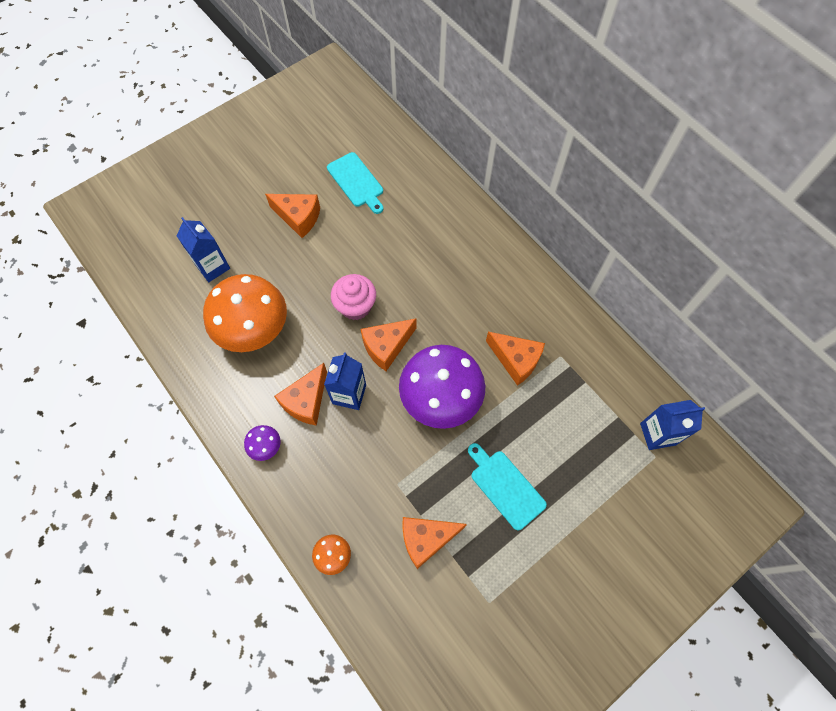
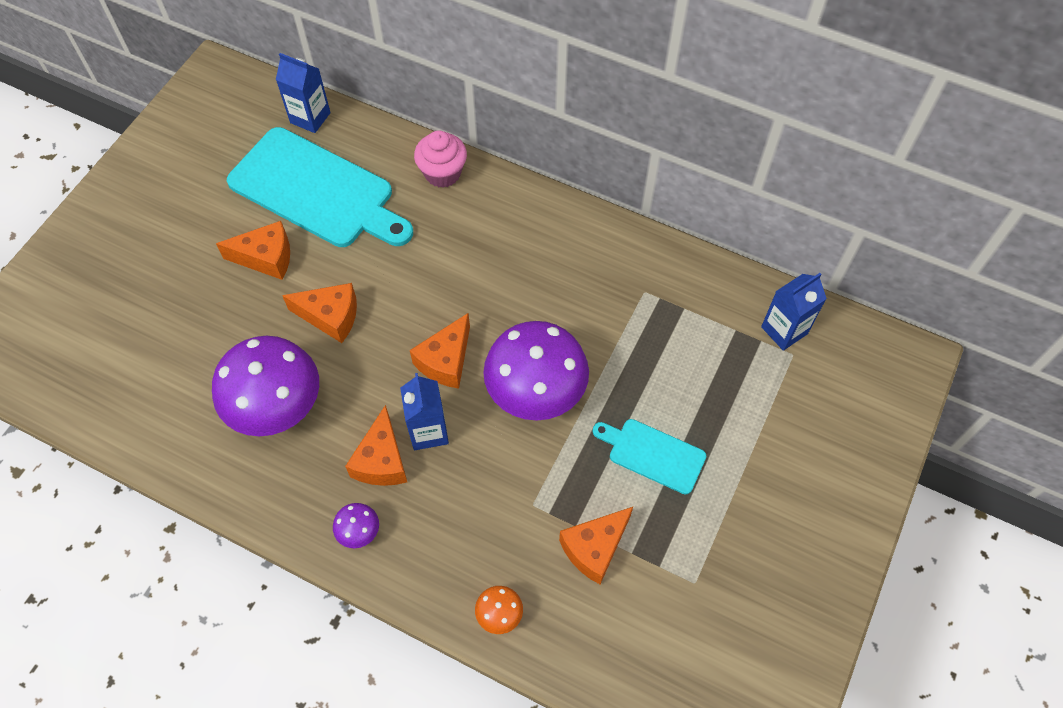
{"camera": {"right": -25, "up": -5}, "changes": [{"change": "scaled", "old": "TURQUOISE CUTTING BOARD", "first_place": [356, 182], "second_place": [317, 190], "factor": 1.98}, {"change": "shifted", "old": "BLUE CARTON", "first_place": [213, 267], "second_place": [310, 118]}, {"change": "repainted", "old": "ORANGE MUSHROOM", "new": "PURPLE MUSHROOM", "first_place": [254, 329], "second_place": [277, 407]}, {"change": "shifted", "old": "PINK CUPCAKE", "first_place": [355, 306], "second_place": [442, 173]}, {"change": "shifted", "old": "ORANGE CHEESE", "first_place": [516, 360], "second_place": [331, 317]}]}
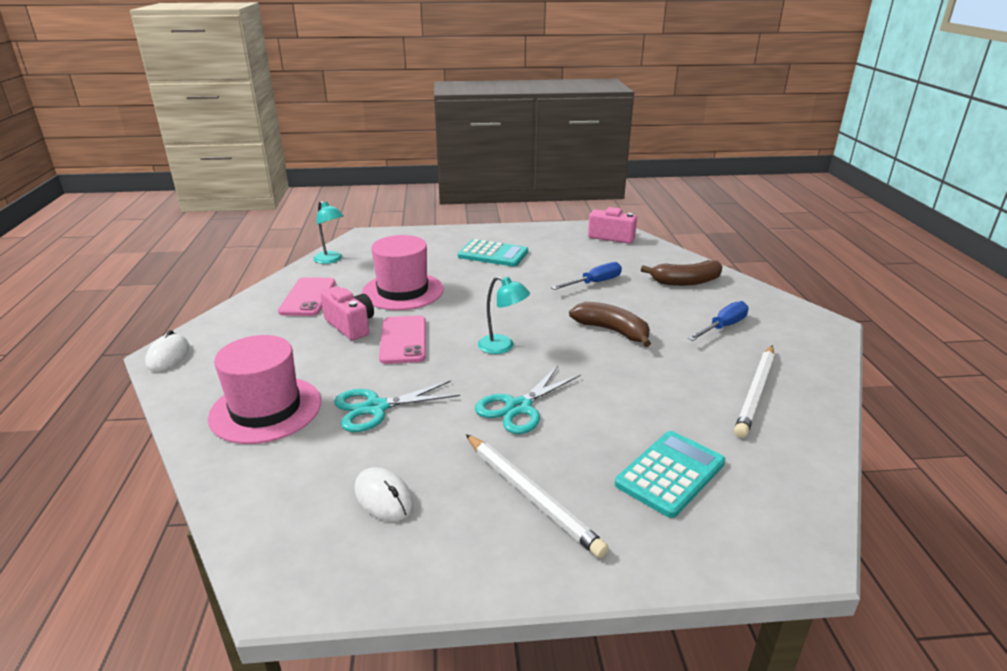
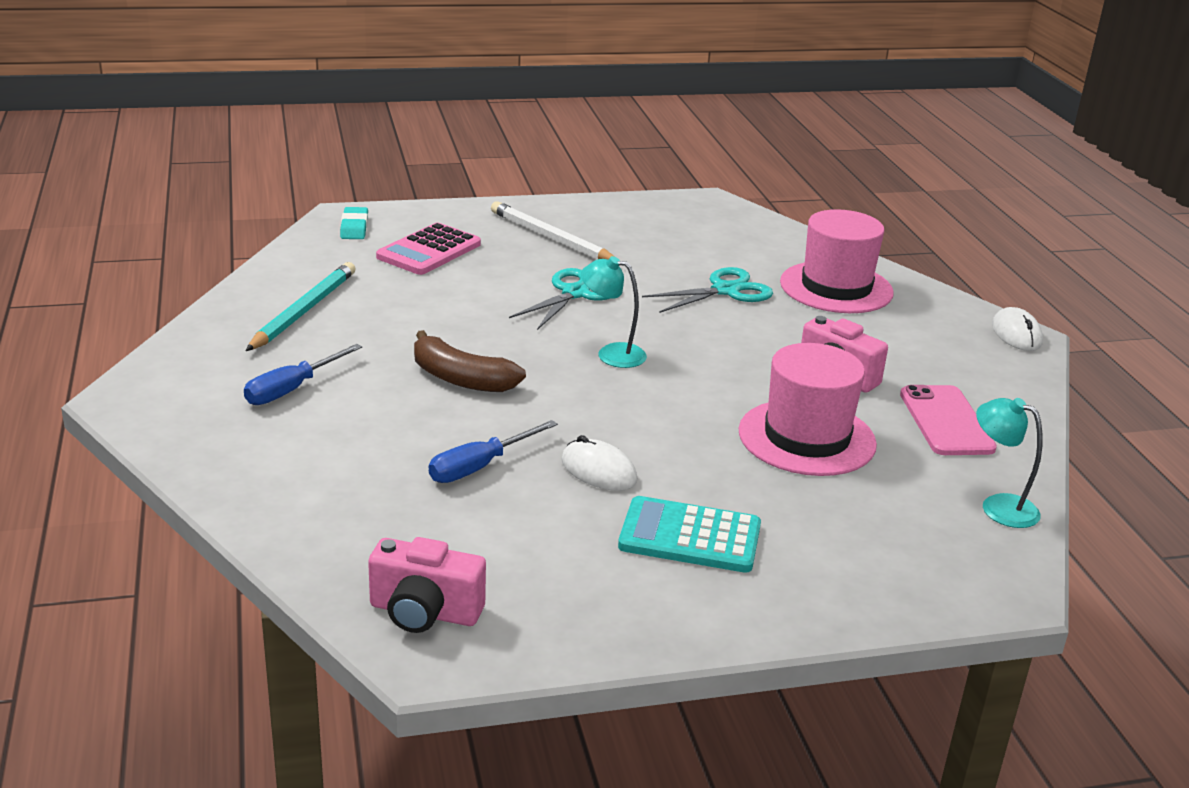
{"camera": {"right": 170, "up": 0}, "changes": [{"change": "gone", "old": "BROWN BANANA", "first_place": [685, 282]}, {"change": "gone", "old": "PINK PHONE", "first_place": [403, 340]}, {"change": "repainted", "old": "WHITE PENCIL", "new": "TURQUOISE PENCIL", "first_place": [756, 392], "second_place": [304, 311]}, {"change": "repainted", "old": "TURQUOISE CALCULATOR", "new": "PINK CALCULATOR", "first_place": [670, 474], "second_place": [429, 251]}, {"change": "shifted", "old": "WHITE MOUSE", "first_place": [384, 497], "second_place": [598, 470]}, {"change": "new", "new": "TURQUOISE ERASER", "second_place": [354, 227]}]}
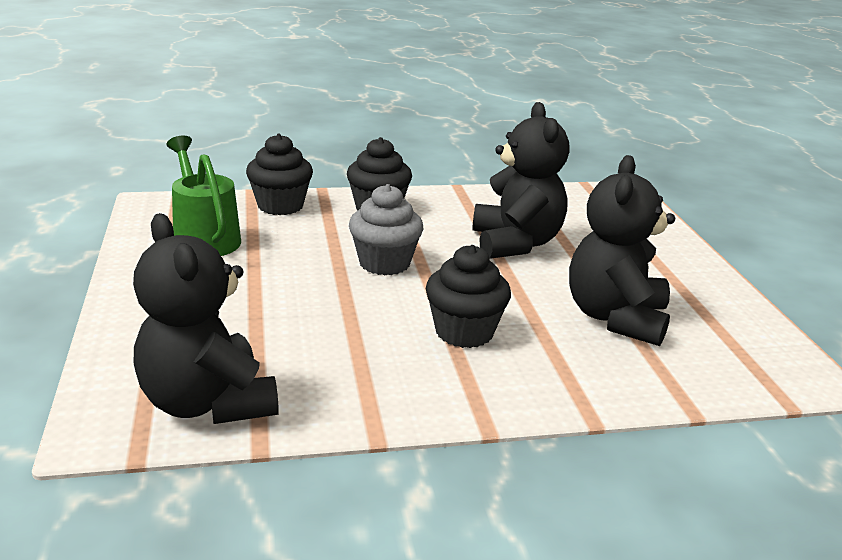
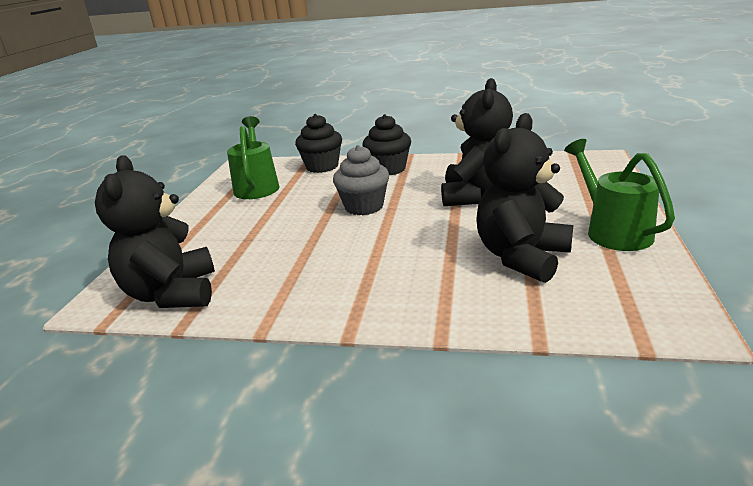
{"camera": {"right": 25, "up": 0}, "changes": [{"change": "gone", "old": "BLACK CUPCAKE", "first_place": [464, 332]}, {"change": "new", "new": "GREEN WATERING CAN", "second_place": [613, 231]}]}
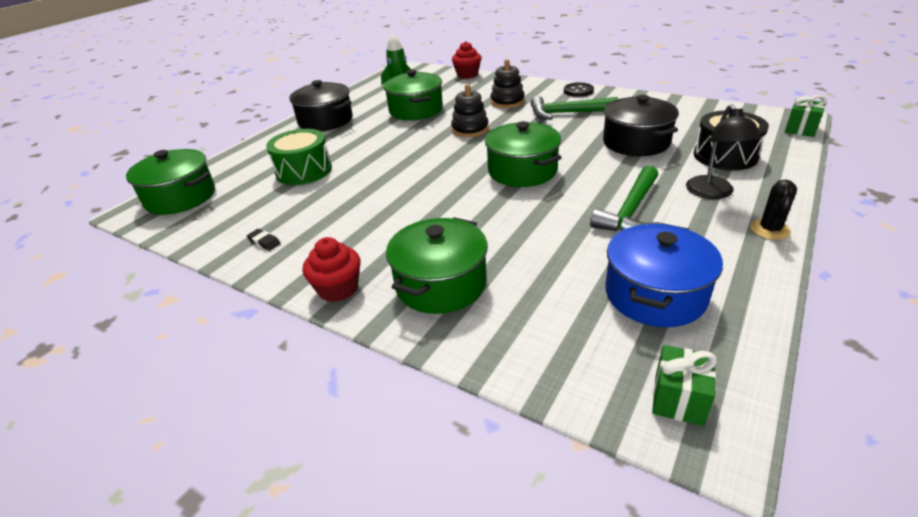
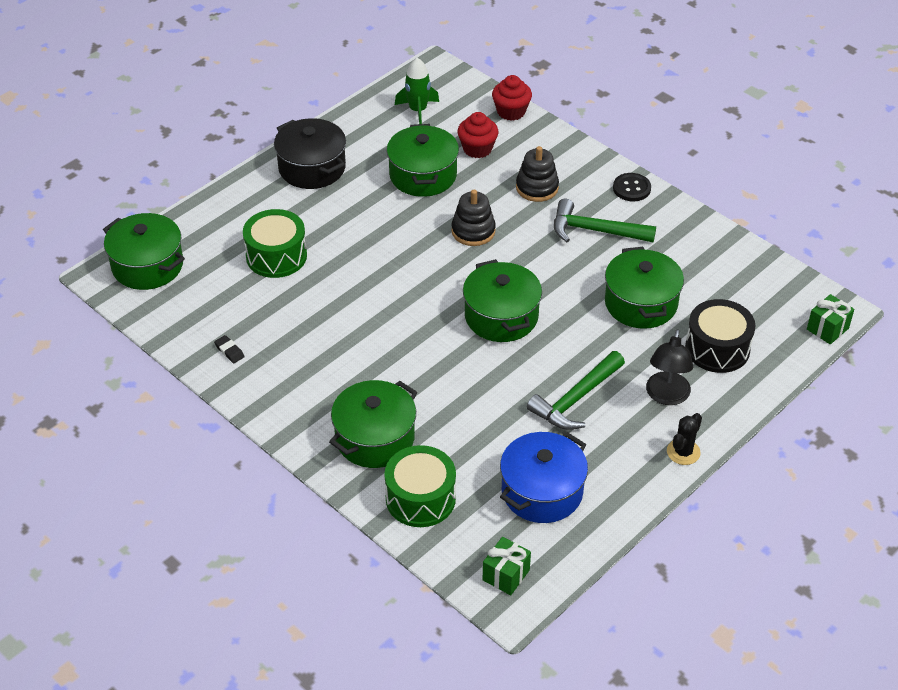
{"camera": {"right": 10, "up": 10}, "changes": [{"change": "repainted", "old": "BLACK POT", "new": "GREEN POT", "first_place": [636, 142], "second_place": [641, 303]}, {"change": "shifted", "old": "RED CUPCAKE", "first_place": [338, 289], "second_place": [477, 149]}, {"change": "new", "new": "GREEN DRUM", "second_place": [420, 498]}]}
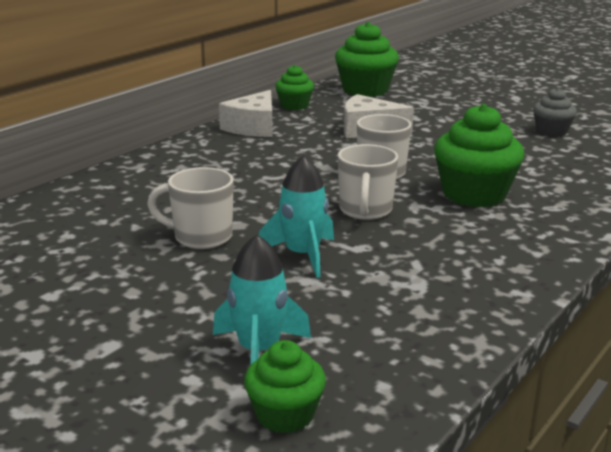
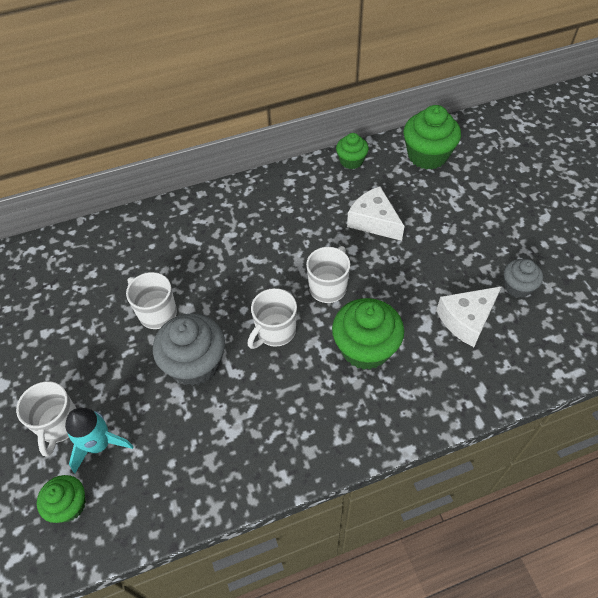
{"camera": {"right": 35, "up": 30}, "changes": [{"change": "shifted", "old": "WHITE CHEESE", "first_place": [253, 127], "second_place": [466, 320]}, {"change": "swapped", "old": "TURQUOISE ROCKET", "new": "GREY CUPCAKE", "first_place": [302, 255], "second_place": [195, 363]}, {"change": "new", "new": "WHITE MUG", "second_place": [59, 425]}]}
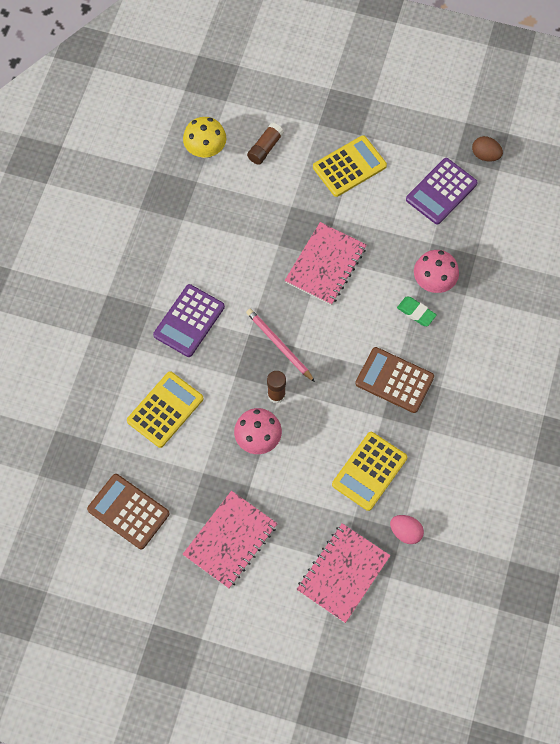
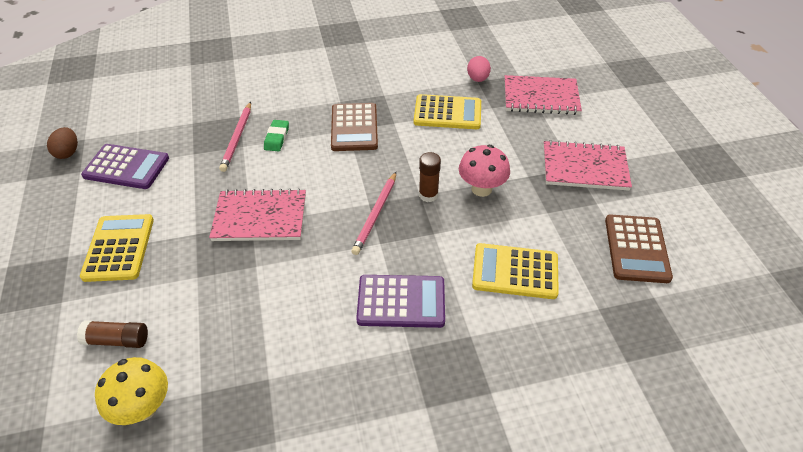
{"camera": {"right": -120, "up": -20}, "changes": [{"change": "rotated", "old": "YELLOW CALCULATOR", "first_place": [349, 166], "second_place": [119, 248], "degrees": 60}, {"change": "swapped", "old": "PINK MUSHROOM", "new": "PINK PENCIL", "first_place": [433, 282], "second_place": [237, 138]}]}
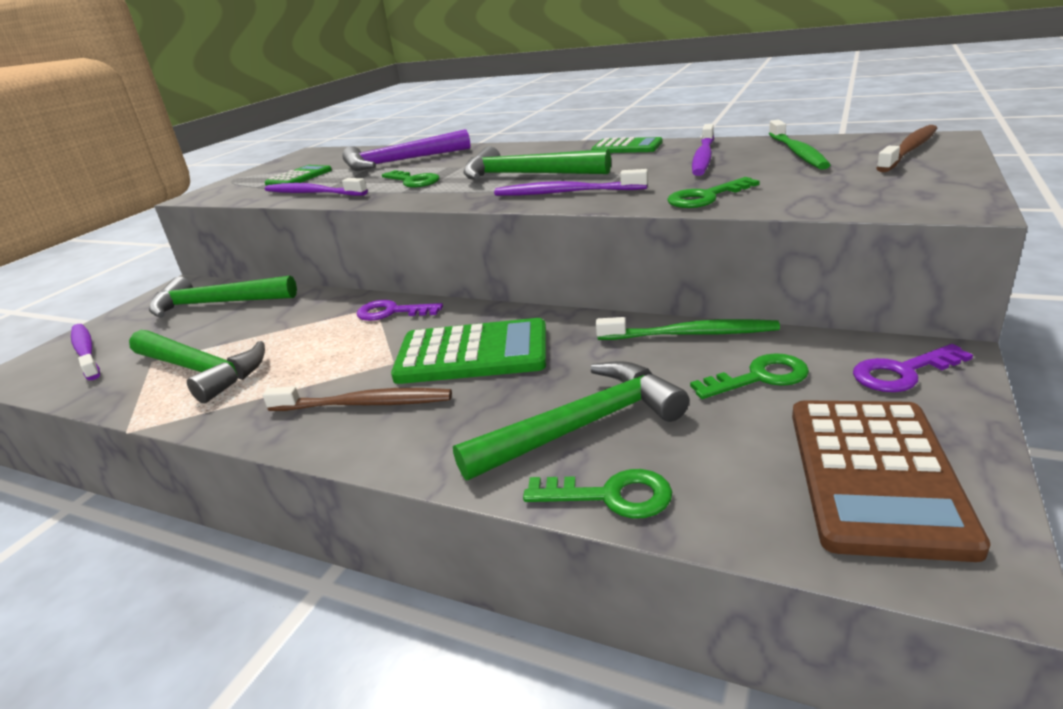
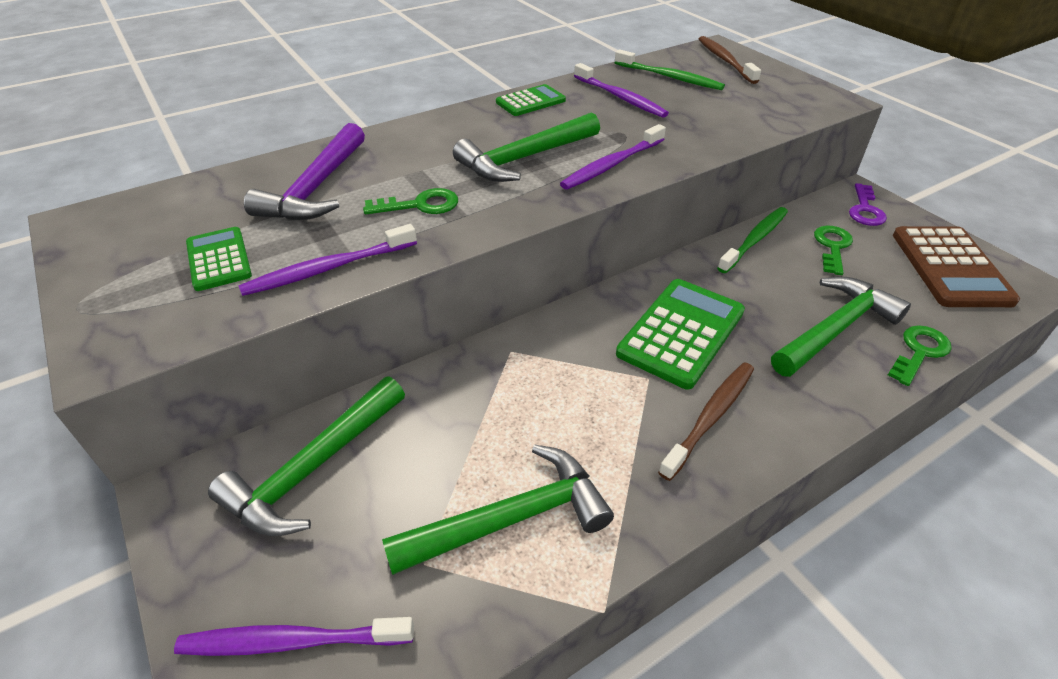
{"camera": {"right": -60, "up": 15}, "changes": [{"change": "gone", "old": "GREEN KEY", "first_place": [706, 197]}, {"change": "gone", "old": "PURPLE KEY", "first_place": [392, 312]}, {"change": "rotated", "old": "GREEN HAMMER", "first_place": [582, 426], "second_place": [835, 329], "degrees": 45}, {"change": "rotated", "old": "BROWN CALCULATOR", "first_place": [874, 474], "second_place": [950, 267], "degrees": 45}]}
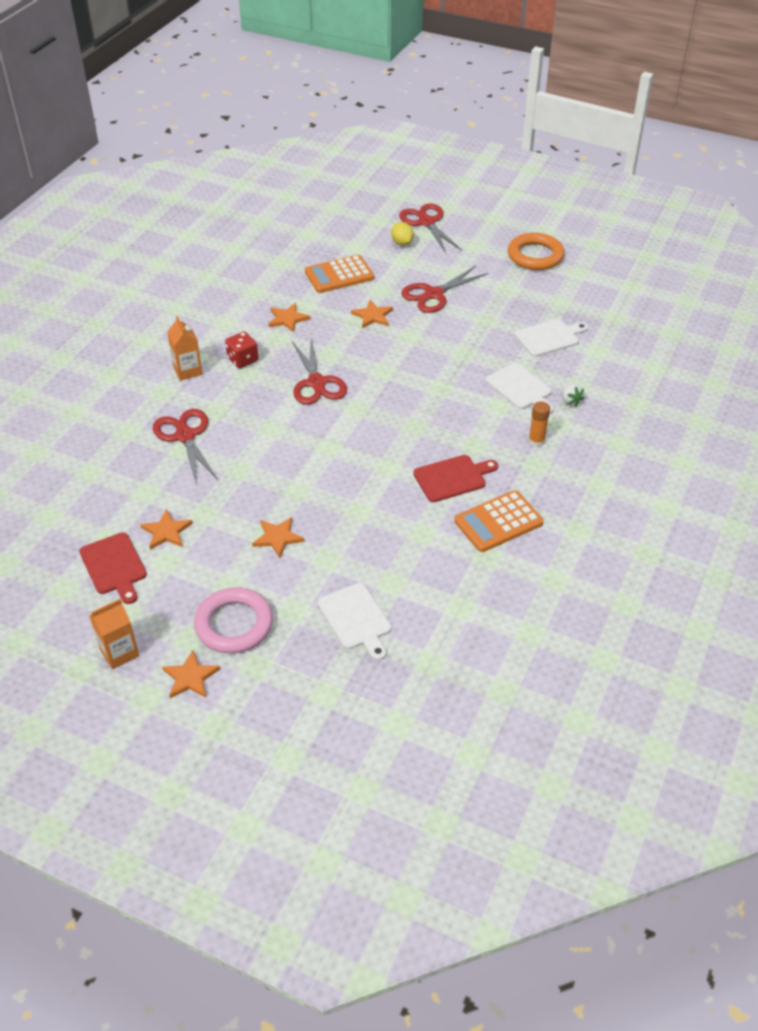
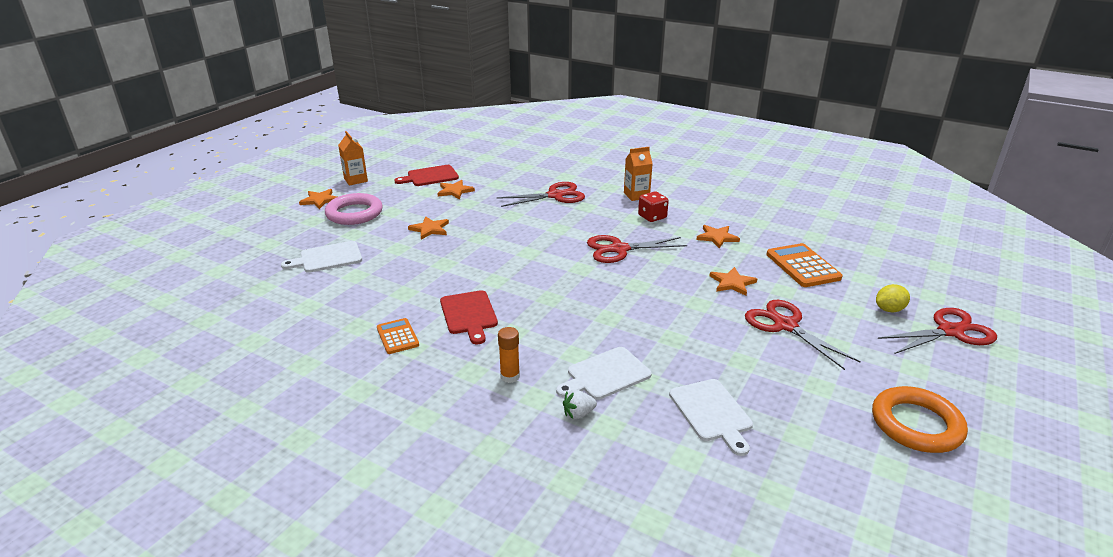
{"camera": {"right": 95, "up": -15}, "changes": [{"change": "scaled", "old": "ORANGE CALCULATOR", "first_place": [498, 522], "second_place": [397, 337], "factor": 0.61}]}
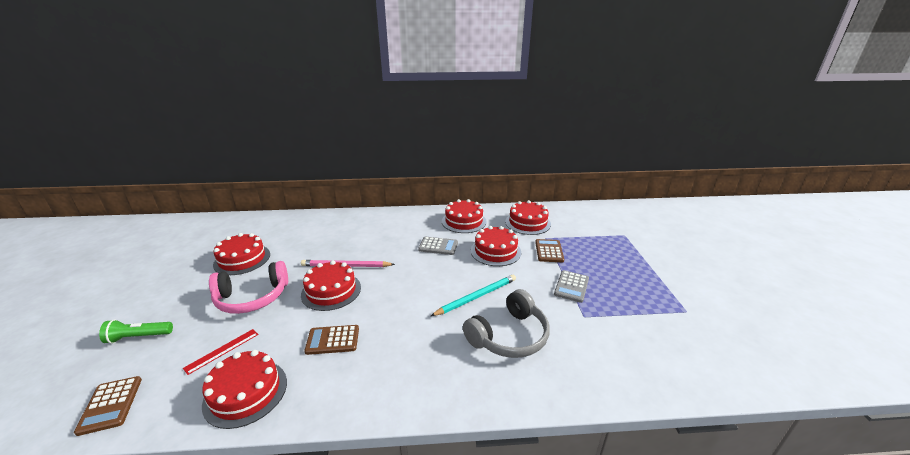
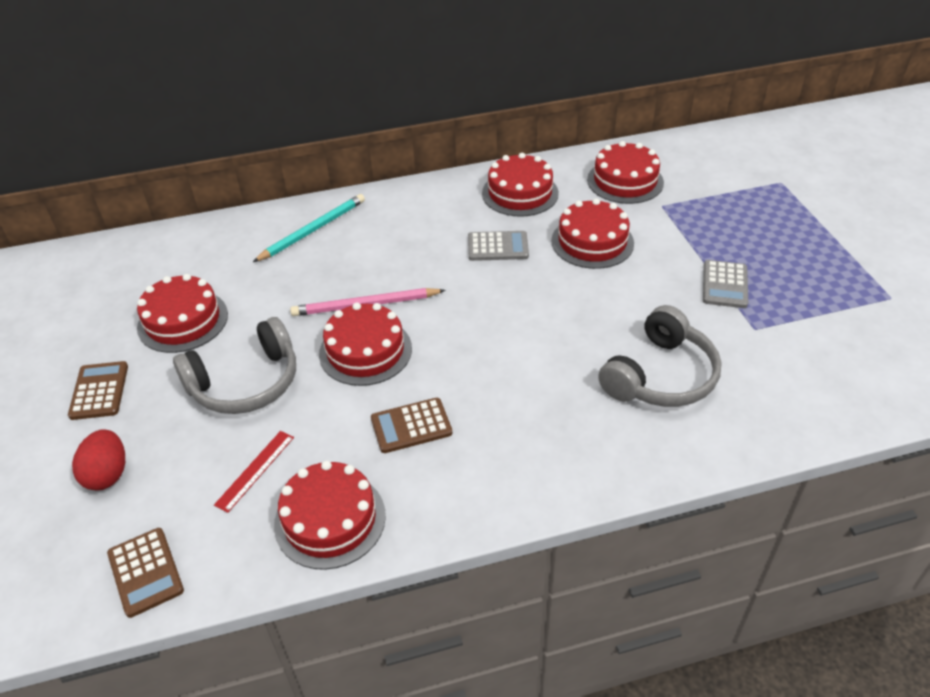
{"camera": {"right": -10, "up": 15}, "changes": [{"change": "shifted", "old": "BROWN CALCULATOR", "first_place": [549, 251], "second_place": [99, 391]}, {"change": "repainted", "old": "PINK HEADPHONES", "new": "GREY HEADPHONES", "first_place": [252, 297], "second_place": [245, 382]}, {"change": "shifted", "old": "TURQUOISE PENCIL", "first_place": [476, 297], "second_place": [312, 230]}, {"change": "swapped", "old": "GREEN FLASHLIGHT", "new": "RED EGG", "first_place": [138, 337], "second_place": [107, 474]}]}
